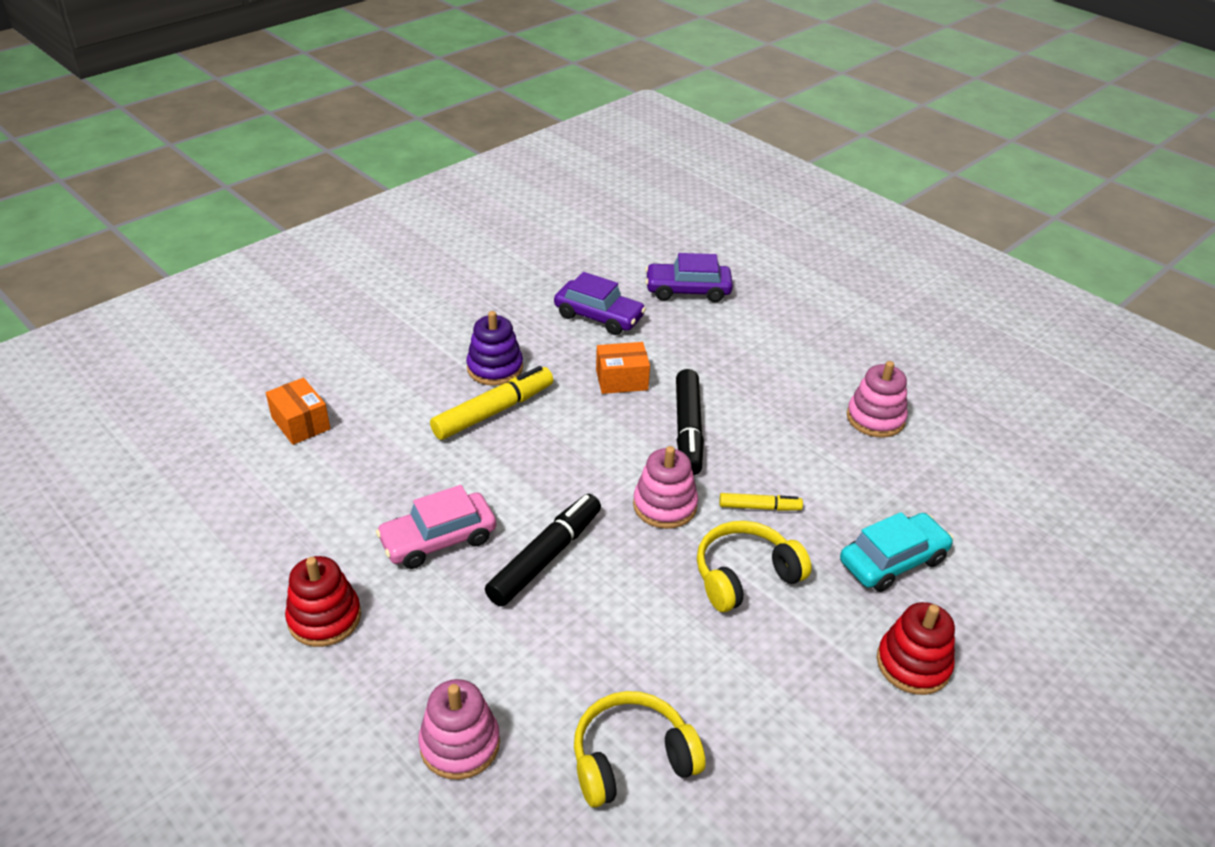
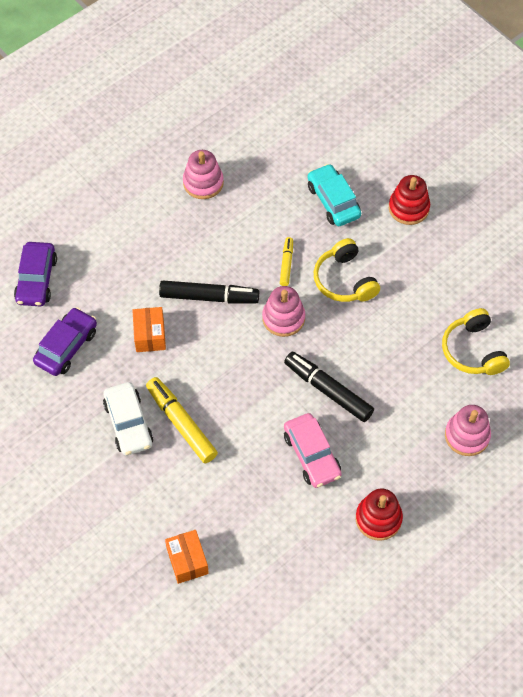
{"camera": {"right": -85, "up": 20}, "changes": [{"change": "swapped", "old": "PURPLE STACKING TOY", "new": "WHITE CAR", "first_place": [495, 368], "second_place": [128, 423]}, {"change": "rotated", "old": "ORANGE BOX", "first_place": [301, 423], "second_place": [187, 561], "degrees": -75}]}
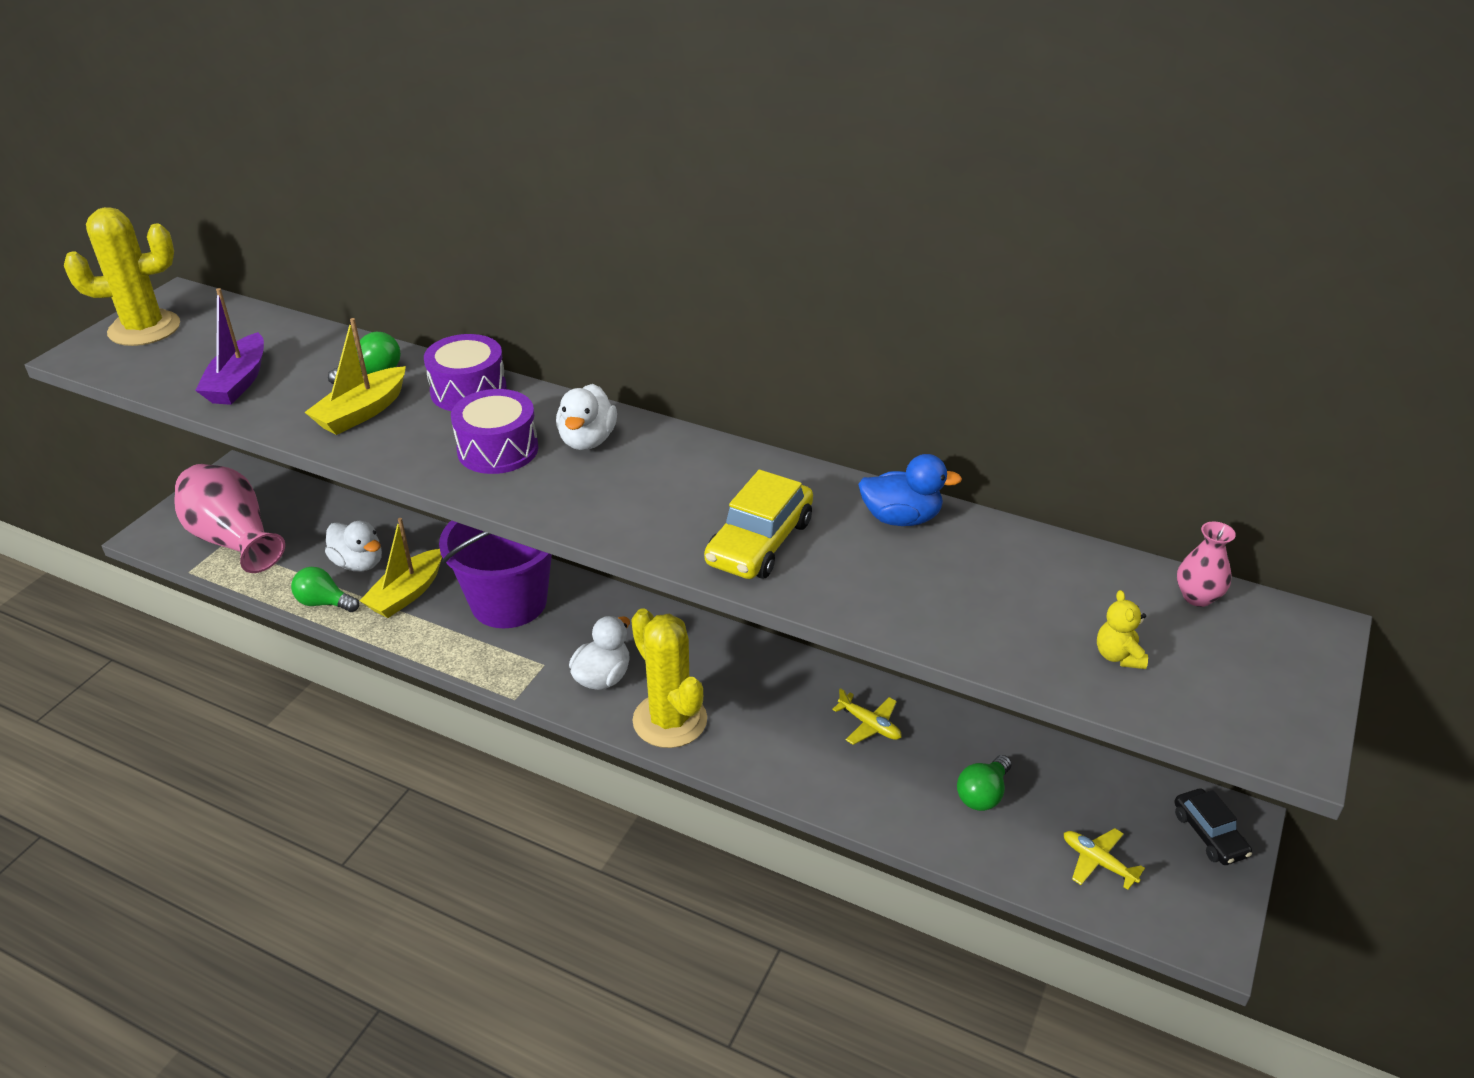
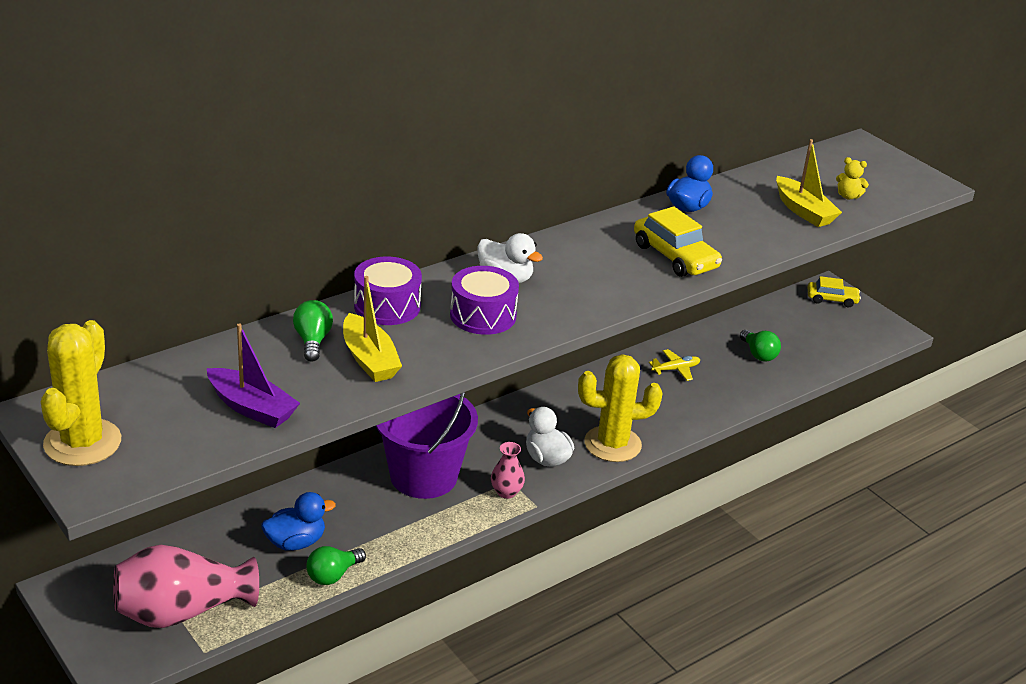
{"camera": {"right": -65, "up": -5}, "changes": [{"change": "shifted", "old": "YELLOW BOAT", "first_place": [407, 594], "second_place": [803, 211]}, {"change": "repainted", "old": "WHITE DUCK", "new": "BLUE DUCK", "first_place": [359, 563], "second_place": [296, 542]}, {"change": "shifted", "old": "PINK VASE", "first_place": [1197, 597], "second_place": [506, 492]}, {"change": "repainted", "old": "BLACK CAR", "new": "YELLOW CAR", "first_place": [1209, 834], "second_place": [832, 299]}, {"change": "gone", "old": "YELLOW PLANE", "first_place": [1098, 862]}]}
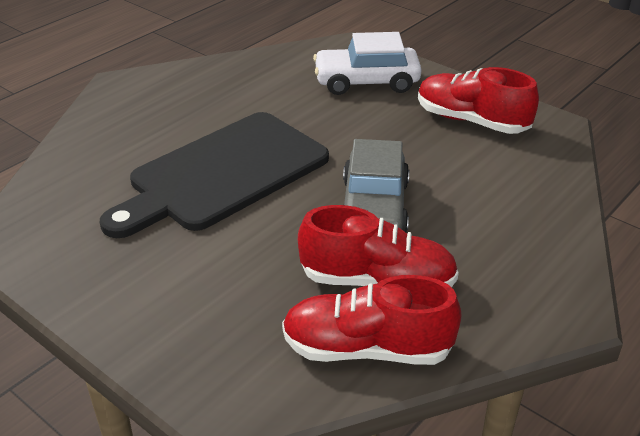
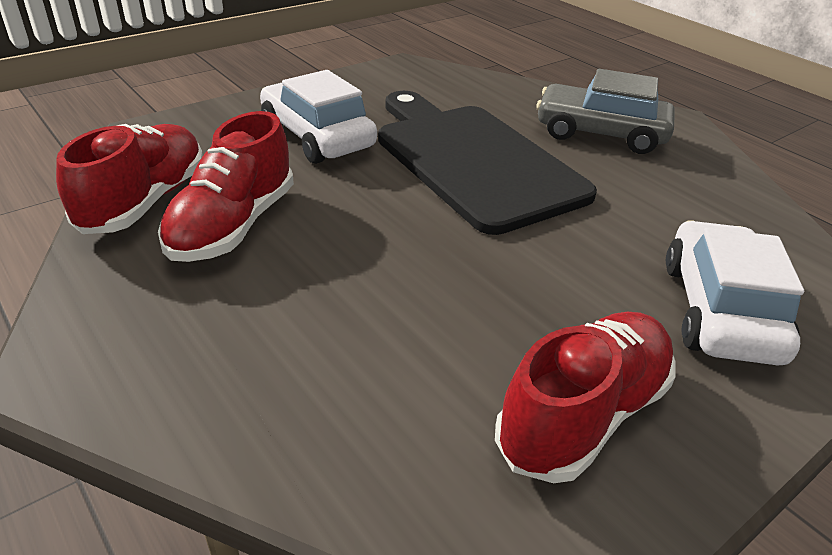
{"camera": {"right": 100, "up": 0}, "changes": [{"change": "shifted", "old": "GREY CAR", "first_place": [373, 208], "second_place": [600, 133]}, {"change": "new", "new": "WHITE CAR", "second_place": [317, 137]}]}
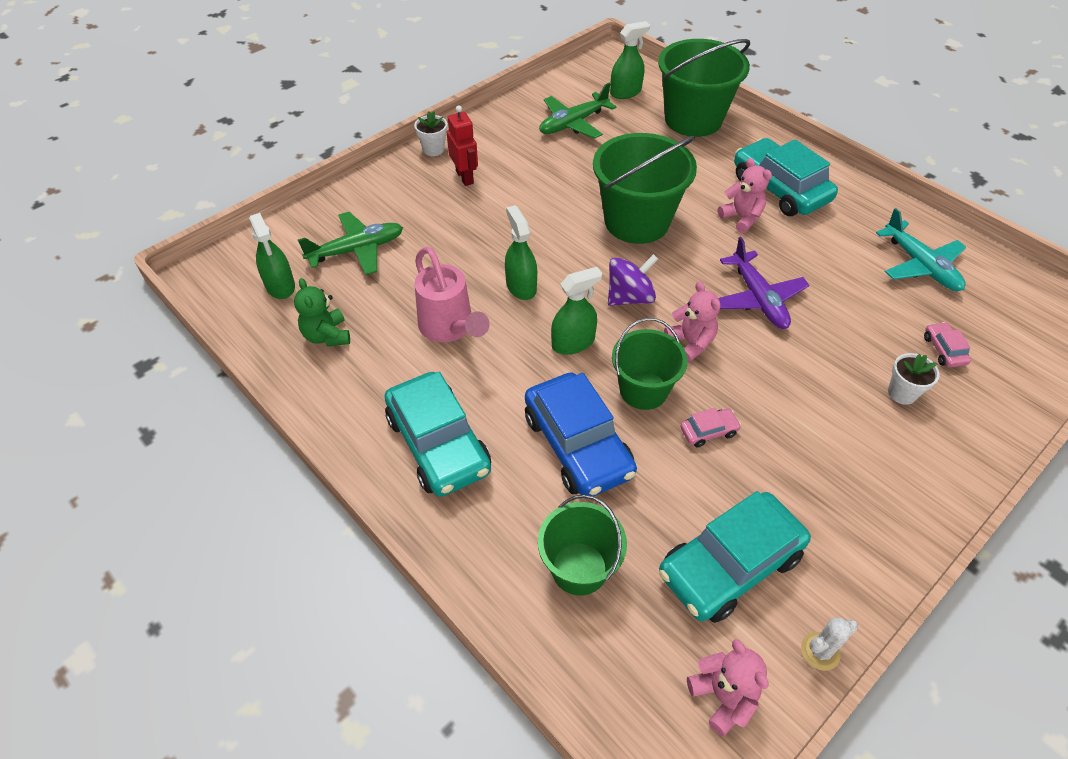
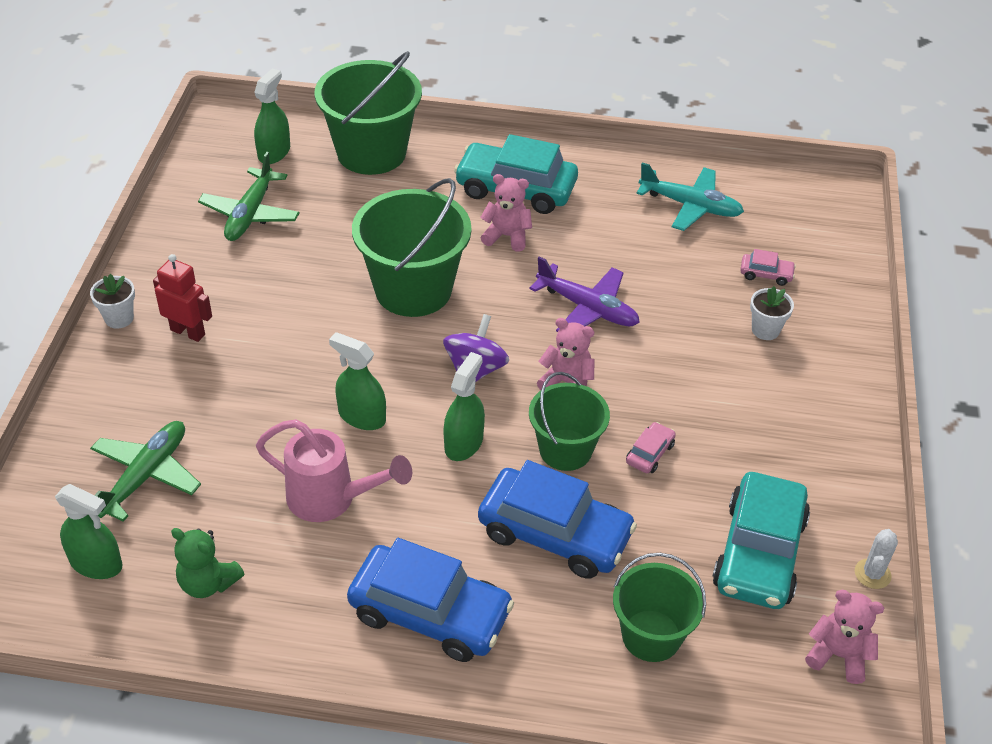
{"camera": {"right": -40, "up": -5}, "changes": [{"change": "rotated", "old": "PINK CAR", "first_place": [943, 350], "second_place": [766, 274], "degrees": 150}, {"change": "repainted", "old": "TURQUOISE CAR", "new": "BLUE CAR", "first_place": [438, 444], "second_place": [430, 613]}]}
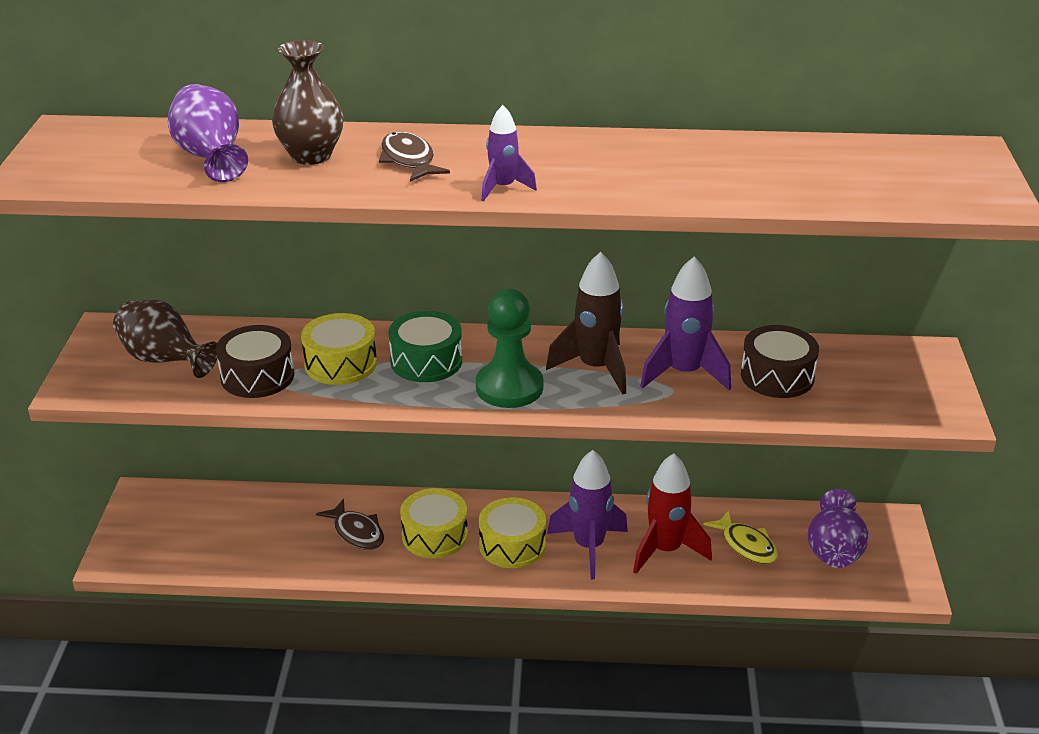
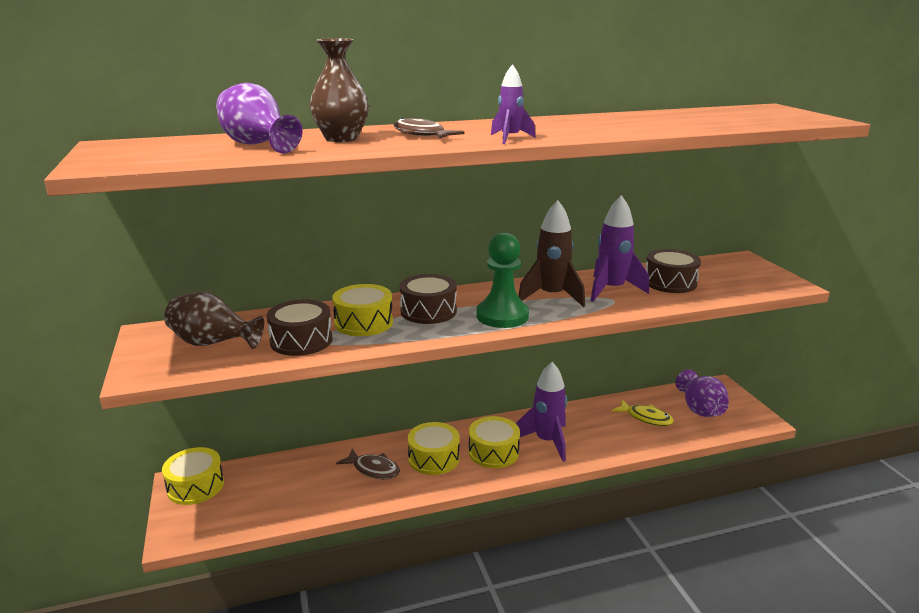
{"camera": {"right": -20, "up": -10}, "changes": [{"change": "repainted", "old": "GREEN DRUM", "new": "BROWN DRUM", "first_place": [426, 361], "second_place": [428, 311]}, {"change": "gone", "old": "RED ROCKET", "first_place": [665, 550]}, {"change": "new", "new": "YELLOW DRUM", "second_place": [195, 486]}]}
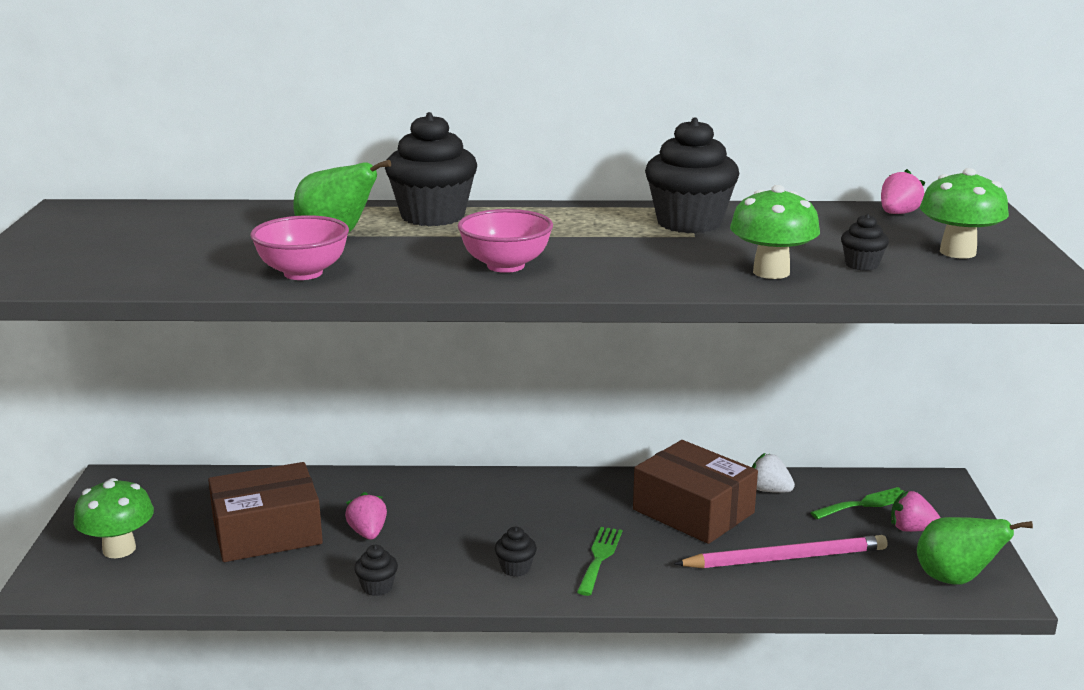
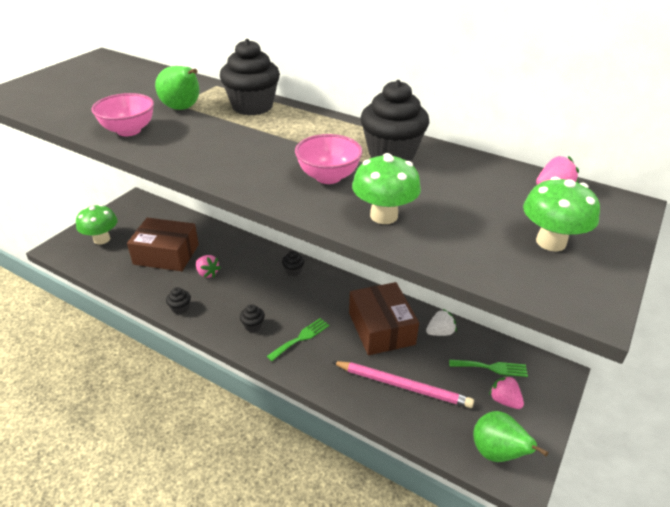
{"camera": {"right": 30, "up": 15}, "changes": [{"change": "shifted", "old": "PINK BOWL", "first_place": [505, 266], "second_place": [328, 177]}, {"change": "shifted", "old": "BLACK CUPCAKE", "first_place": [862, 265], "second_place": [293, 271]}, {"change": "rotated", "old": "WHITE STRAWBERRY", "first_place": [769, 490], "second_place": [440, 332], "degrees": 90}, {"change": "rotated", "old": "PINK STRAWBERRY", "first_place": [368, 533], "second_place": [207, 273], "degrees": 120}]}
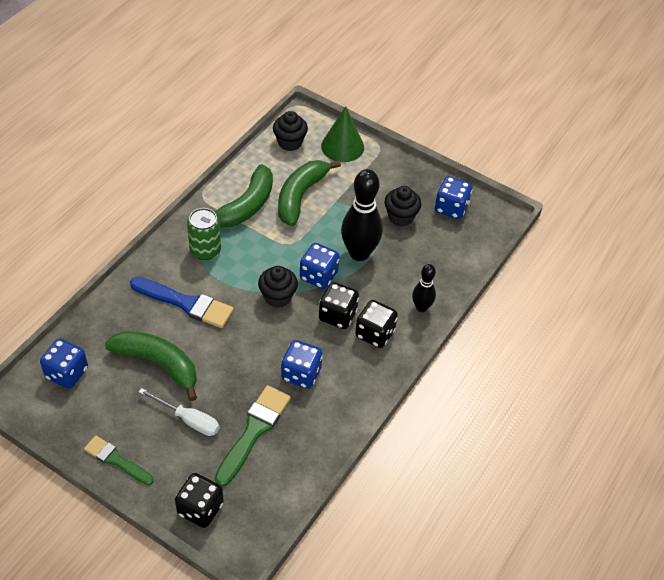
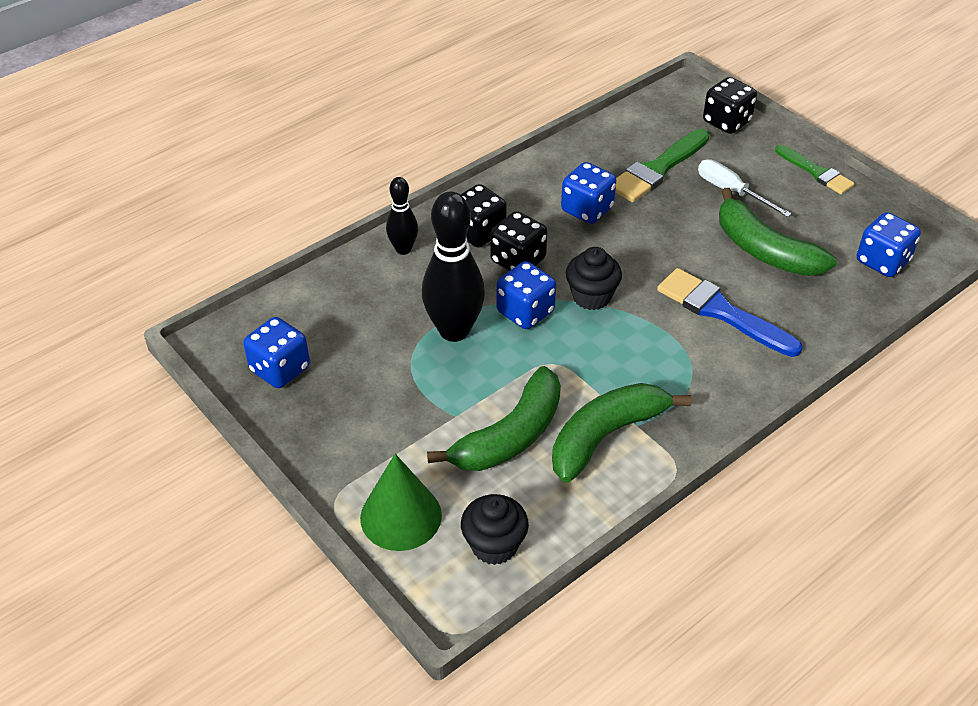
{"camera": {"right": -160, "up": -5}, "changes": [{"change": "gone", "old": "BLACK CUPCAKE", "first_place": [400, 217]}, {"change": "gone", "old": "GREEN CAN", "first_place": [205, 250]}]}
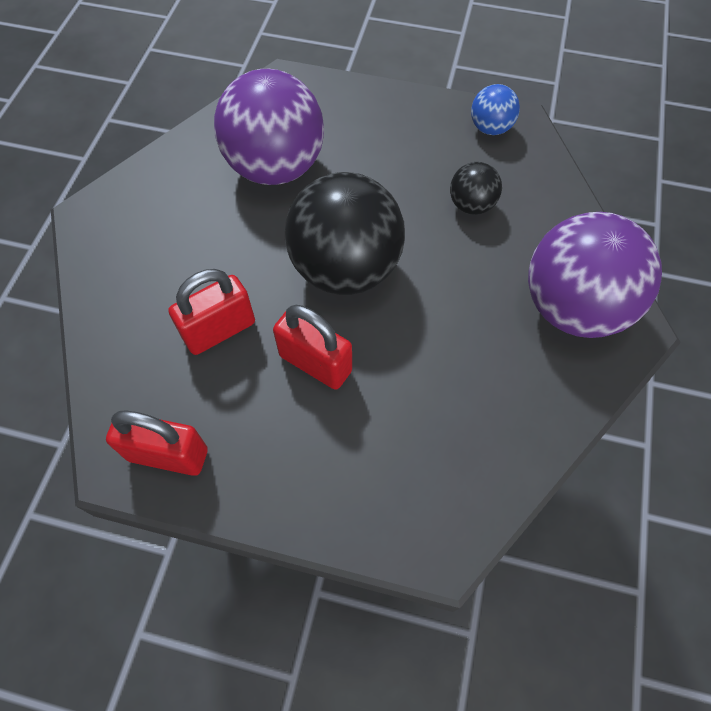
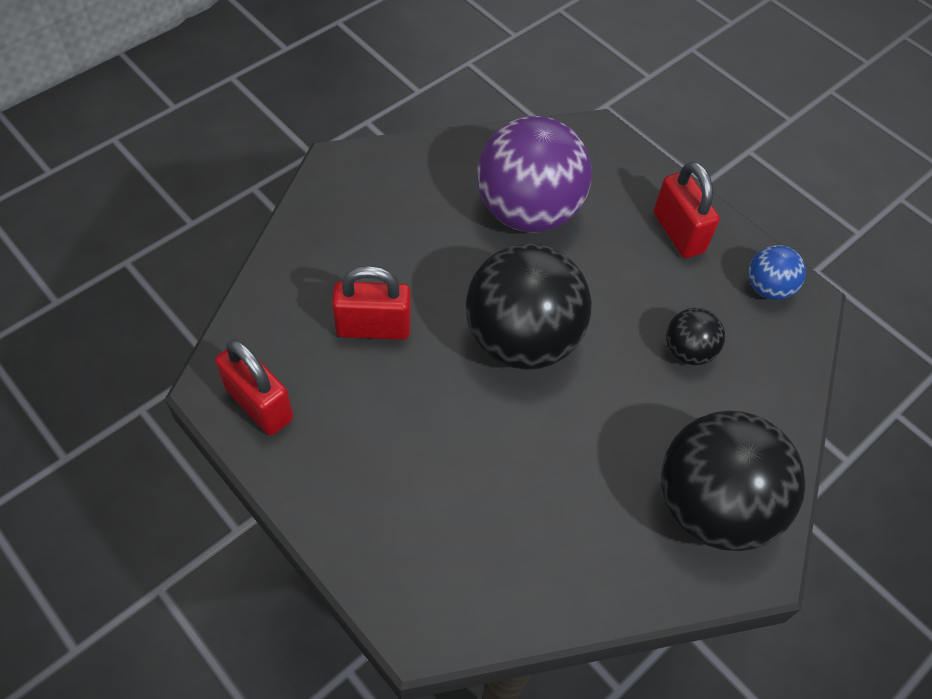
{"camera": {"right": 30, "up": -5}, "changes": [{"change": "repainted", "old": "PURPLE BALL", "new": "BLACK BALL", "first_place": [573, 307], "second_place": [712, 506]}, {"change": "shifted", "old": "RED PADLOCK", "first_place": [315, 363], "second_place": [678, 232]}]}
